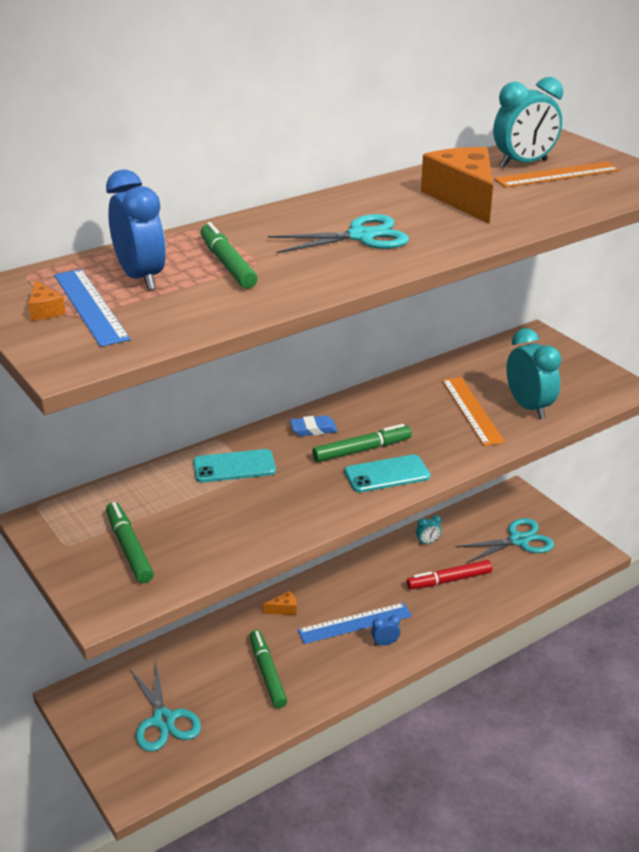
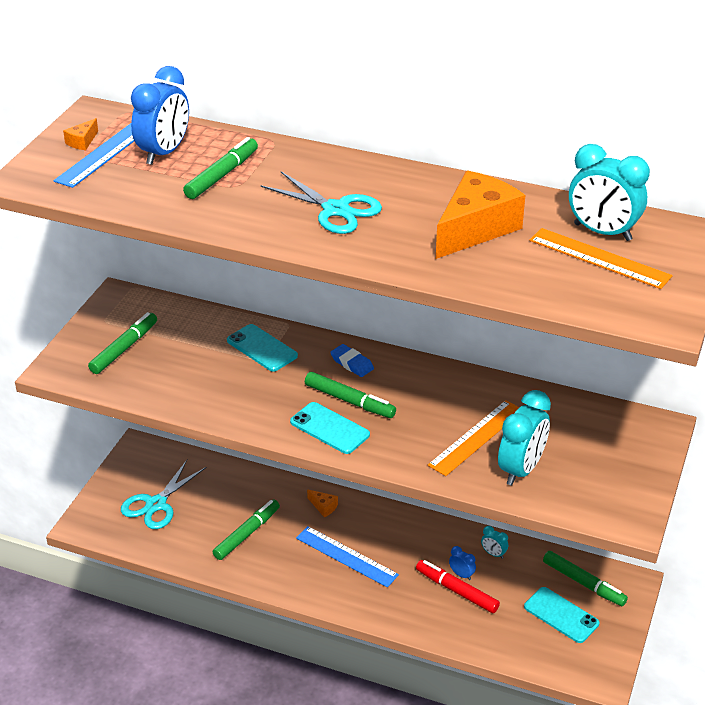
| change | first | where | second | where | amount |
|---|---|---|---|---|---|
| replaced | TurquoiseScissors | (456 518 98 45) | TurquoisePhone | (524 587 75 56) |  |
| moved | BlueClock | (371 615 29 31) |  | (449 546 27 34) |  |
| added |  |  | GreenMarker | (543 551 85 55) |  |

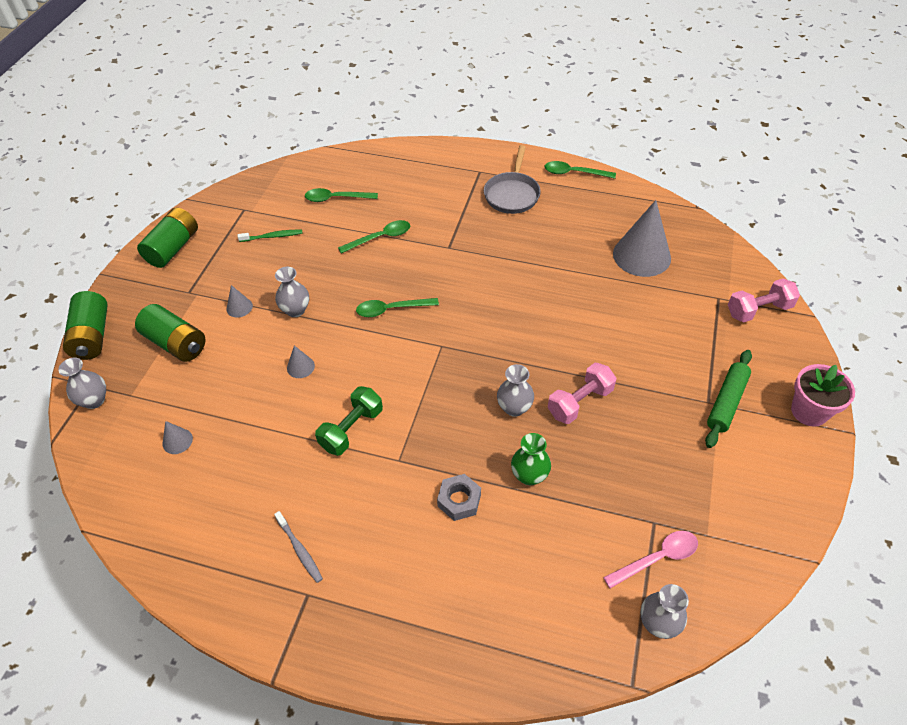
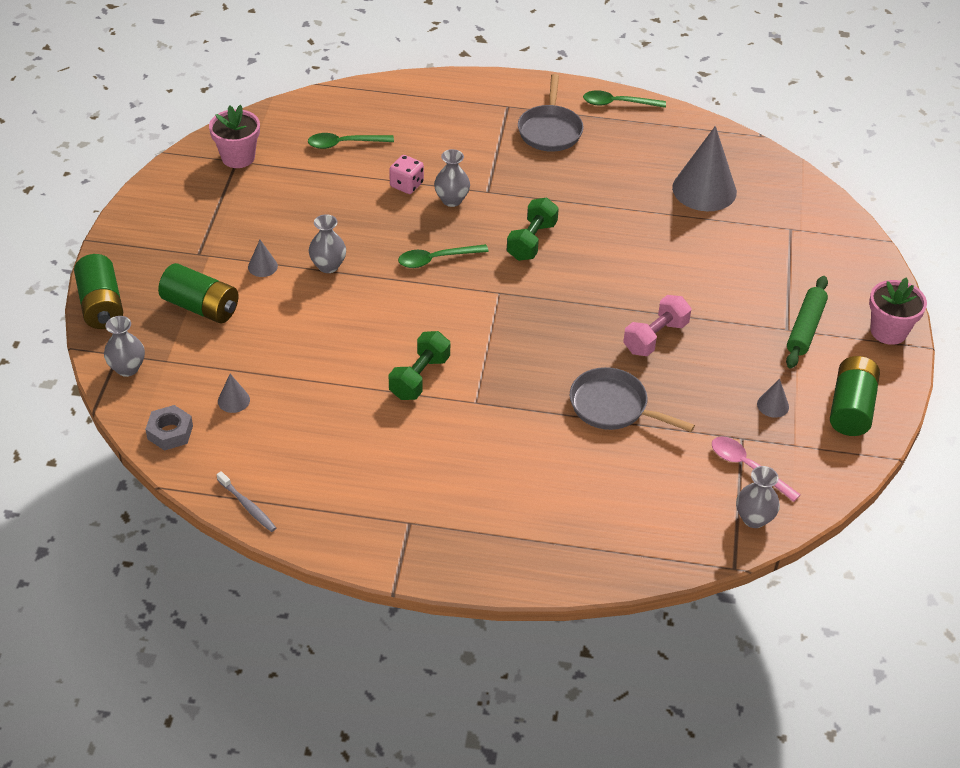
| change | first | where | second | where | amount |
|---|---|---|---|---|---|
| moved | GreenBattery | (137 208 61 60) |  | (830 356 50 80) |  |
| replaced | GreenSpoon | (338 220 72 33) | PinkDice | (389 155 35 39) |  |
| removed | GreenToothbrush | (238 230 64 12) |  |  |  |
| removed | PinkDumbbell | (728 278 72 45) |  |  |  |
| moved | GreyCone | (287 345 28 33) |  | (757 379 32 39) |  |
| moved | GreyVase | (497 364 37 53) |  | (434 149 36 58) |  |
| replaced | GreenVase | (511 433 40 52) | GreyPan | (570 367 125 65) |  |
| moved | GreyNut | (437 474 44 47) |  | (145 405 48 46) |  |
| moved | GreyToothbrush | (274 511 49 72) |  | (217 471 59 61) |  |
| turned | PinkSpoon | (603 531 95 57) |  | (712 436 89 66) | 105 degrees counterclockwise |
| added |  |  | PinkFlowerPot | (209 105 51 63) |  |
| added |  |  | GreenDumbbell | (507 198 52 63) |  |

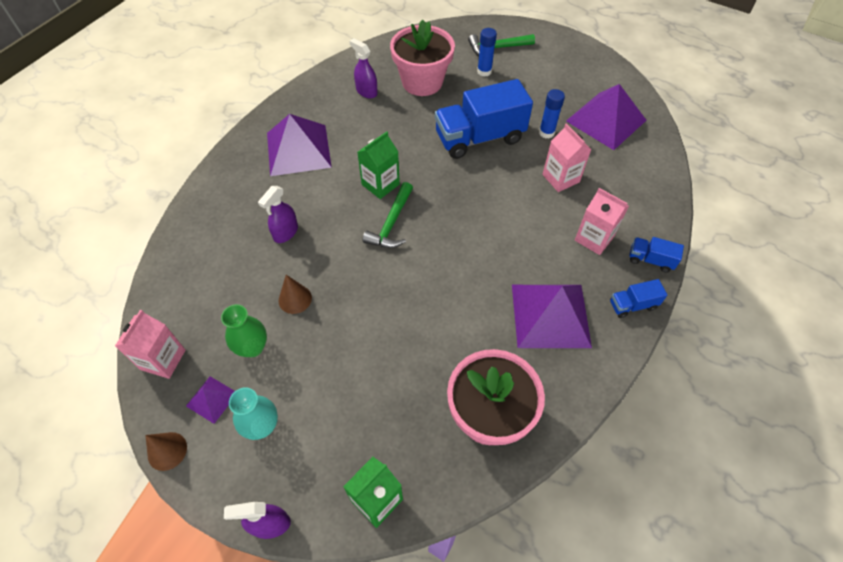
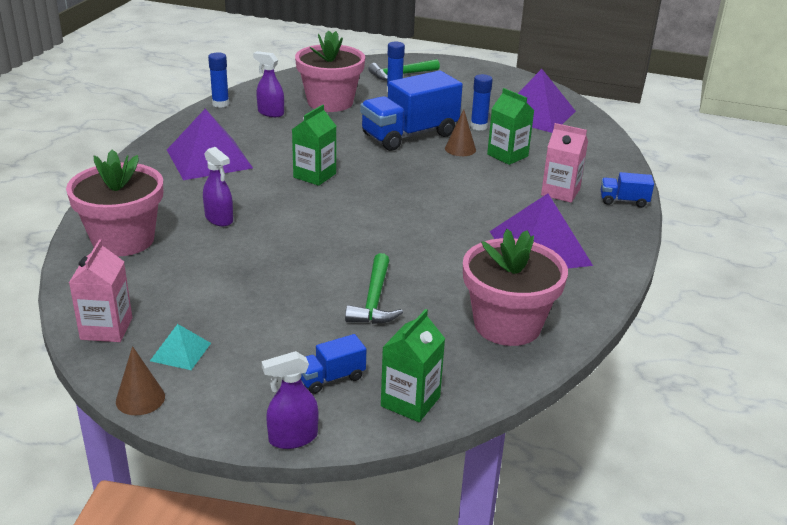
| change | first | where | second | where | amount |
|---|---|---|---|---|---|
| recoloured | PinkCarton | (542 123 50 69) | GreenCarton | (487 88 47 77) |  |
| moved | GreenHammer | (362 182 51 66) |  | (345 253 58 71) |  |
| turned | PurpleSprayBottle | (258 186 40 57) |  | (203 147 30 79) | 60 degrees counterclockwise |
| moved | BrownCone | (279 275 33 39) |  | (445 109 31 47) |  |
| moved | BlueTruck | (610 279 57 39) |  | (301 334 65 60) |  |
| removed | GreenVase | (221 304 46 53) |  |  |  |
| recoloured | PurplePyramid | (186 376 49 48) | TurquoisePyramid | (150 324 61 46) |  |
| removed | TurquoiseVase | (229 387 49 53) |  |  |  |
| added |  |  | BlueGlueStick | (208 52 21 56) |  |
| added |  |  | PinkFlowerPot | (66 150 97 106) |  |

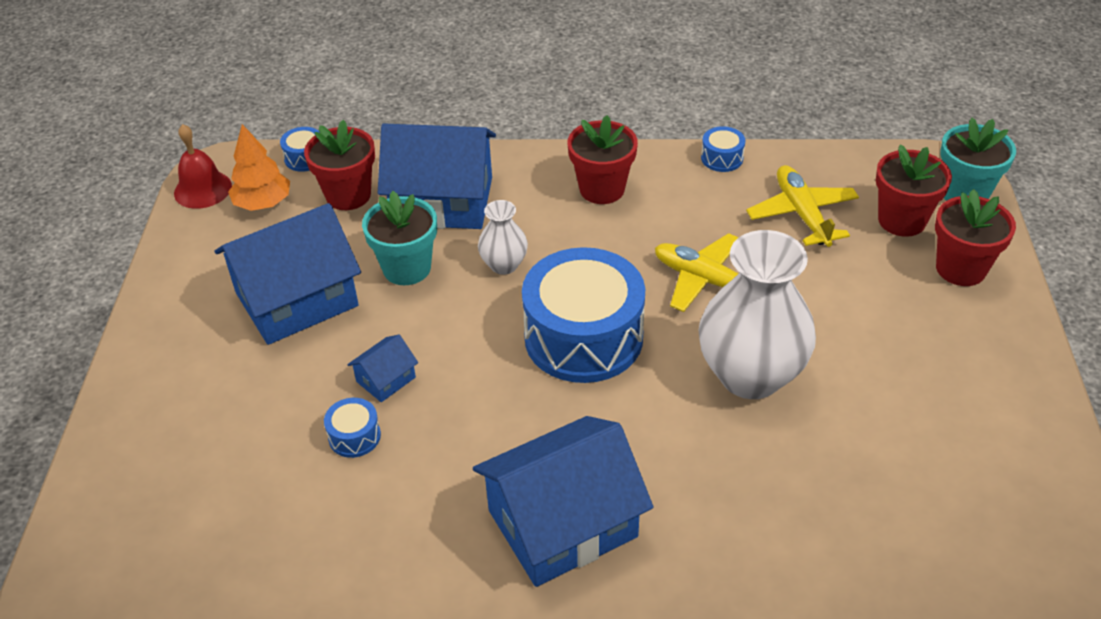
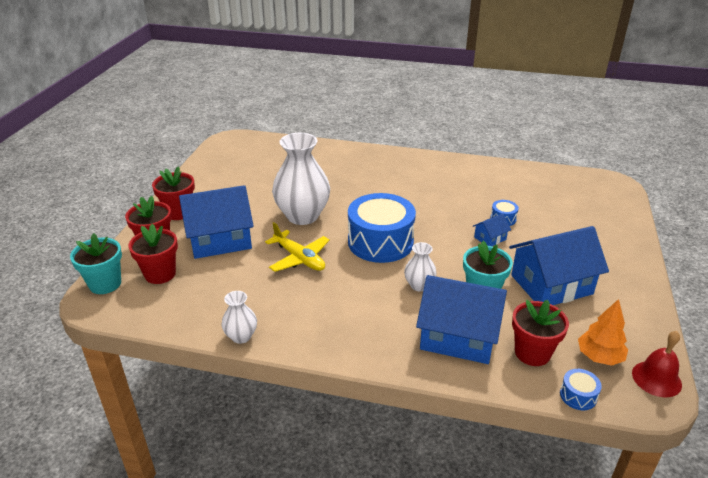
| change | first | where | second | where | amount |
|---|---|---|---|---|---|
| moved | RedFlowerPot | (567 115 71 89) |  | (152 166 43 54) |  |
| replaced | BlueDrum | (701 126 44 46) | WhiteVase | (221 291 36 53) |  |
| removed | YellowPlane | (746 165 113 82) |  |  |  |
| moved | BlueHouse | (473 416 180 171) |  | (179 185 75 74) |  |

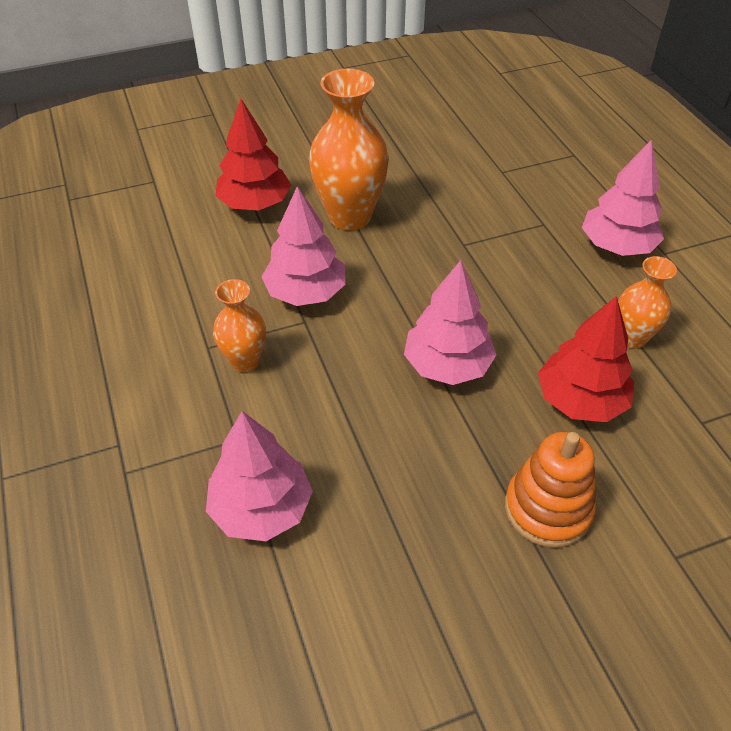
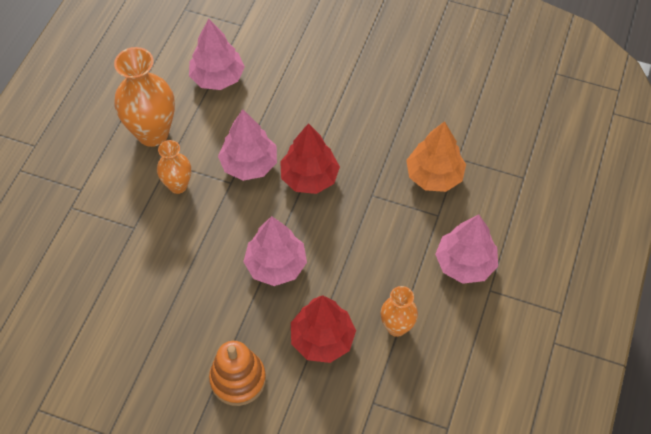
| change | first | where | second | where | amount |
|---|---|---|---|---|---|
| moved | OrangeVase | (309 69 80 162) |  | (114 47 61 100) |  |
| moved | RedTree | (216 99 75 112) |  | (280 123 60 71) |  |
| moved | PinkTree | (206 411 107 130) |  | (189 19 56 71) |  |
| added |  |  | OrangeTree | (406 121 60 71) |  |

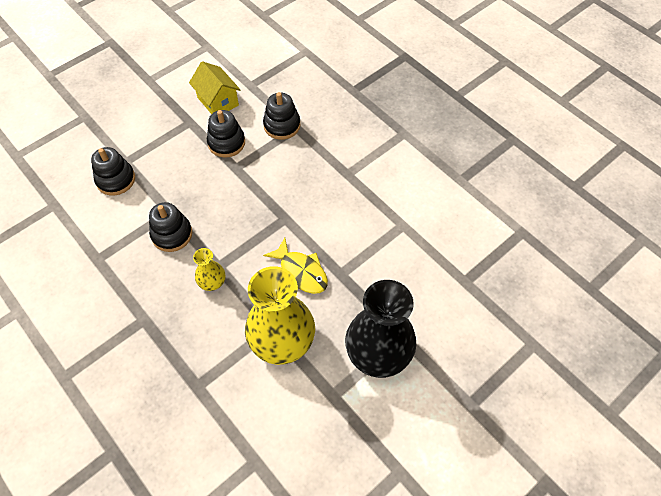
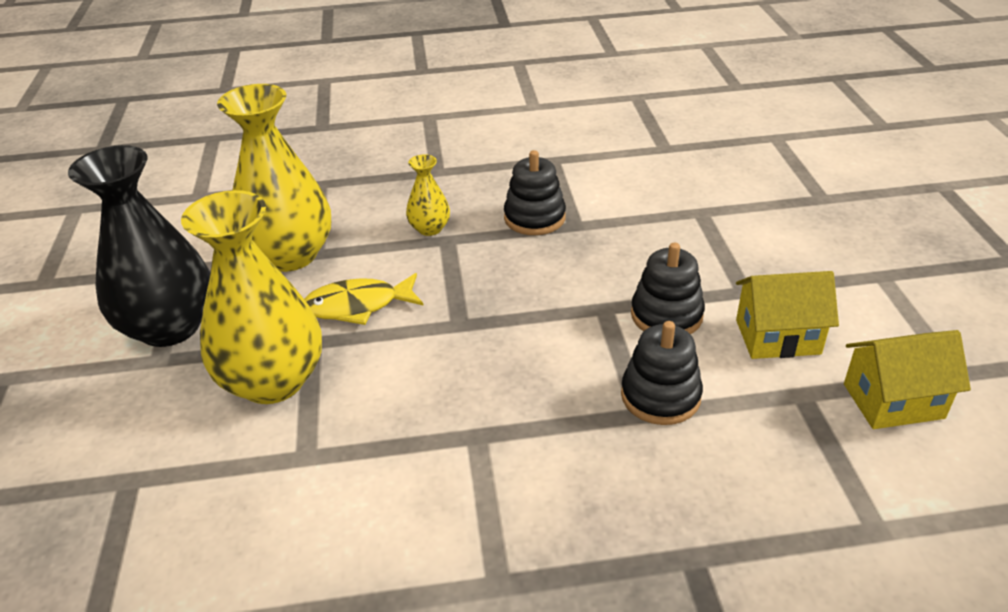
| change | first | where | second | where | amount |
|---|---|---|---|---|---|
| removed | BlackStackingToy | (91 147 44 49) |  |  |  |
| added |  |  | YellowVase | (181 190 141 214) |  |
| added |  |  | YellowHouse | (844 330 127 99) |  |

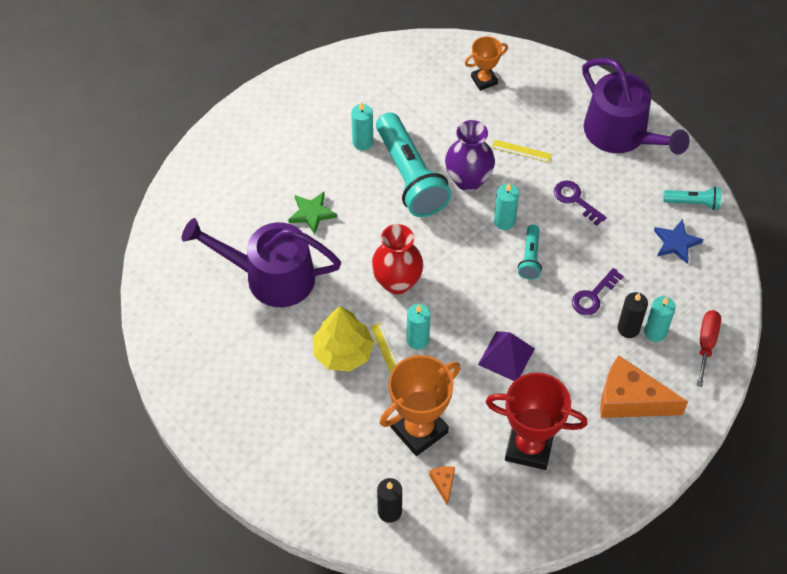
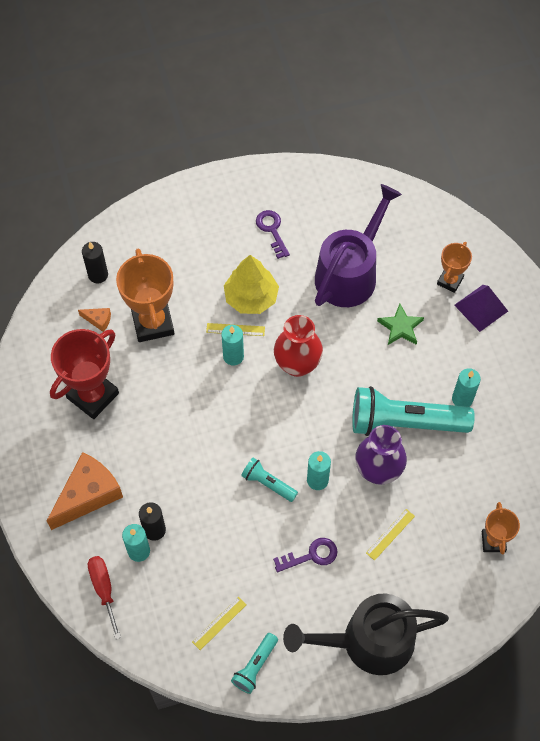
| change | first | where | second | where | amount |
|---|---|---|---|---|---|
| recoloured | PurpleWateringCan | (582 58 108 97) | BlackWateringCan | (283 594 166 81) |  |
| replaced | BlueStar | (654 219 49 45) | YellowRuler | (192 597 54 53) |  |
| moved | PurpleKey | (572 268 52 47) |  | (256 210 34 49) |  |
| turned | RedScrewdriver | (696 310 25 77) |  | (88 556 33 83) | 150 degrees counterclockwise |
| moved | PurplePyramid | (478 331 57 50) |  | (454 285 54 47) |  |
| added |  |  | OrangeTrophy | (437 242 35 51) |  |

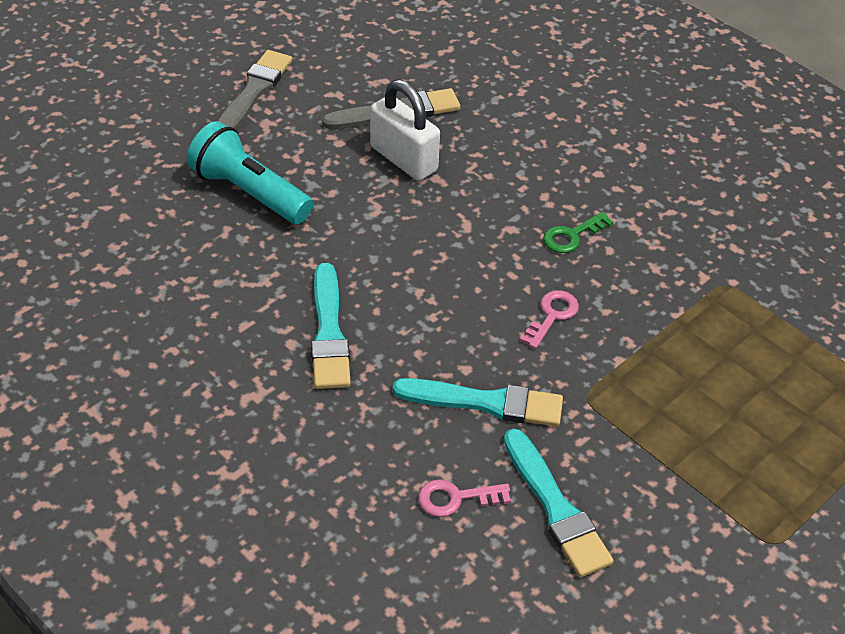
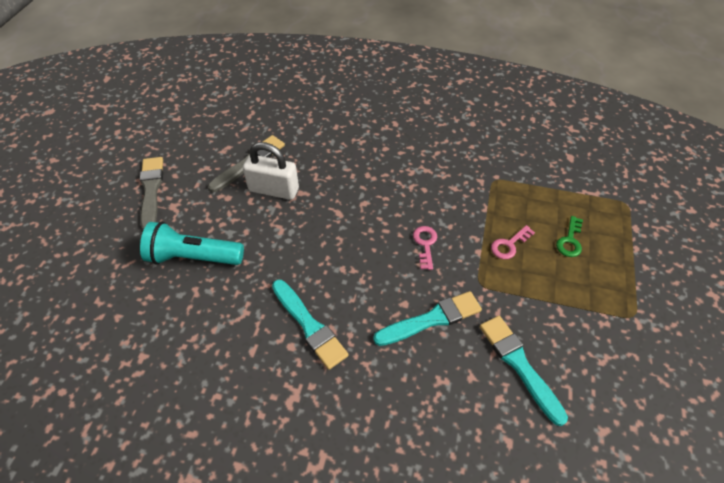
| change | first | where | second | where | amount |
|---|---|---|---|---|---|
| moved | GreenKey | (543 212 70 41) |  | (556 216 27 41) |  |
| turned | TurquoiseBrush | (504 428 110 149) |  | (480 316 88 110) | 150 degrees counterclockwise |
| moved | PinkKey | (418 479 93 38) |  | (491 225 44 34) |  |

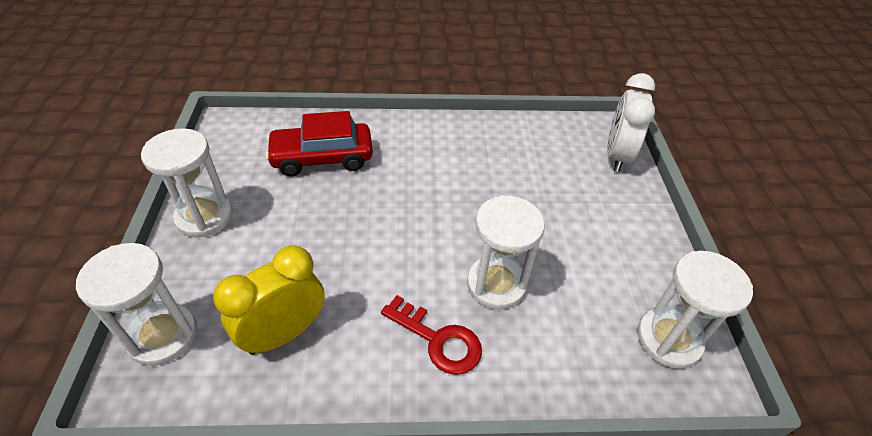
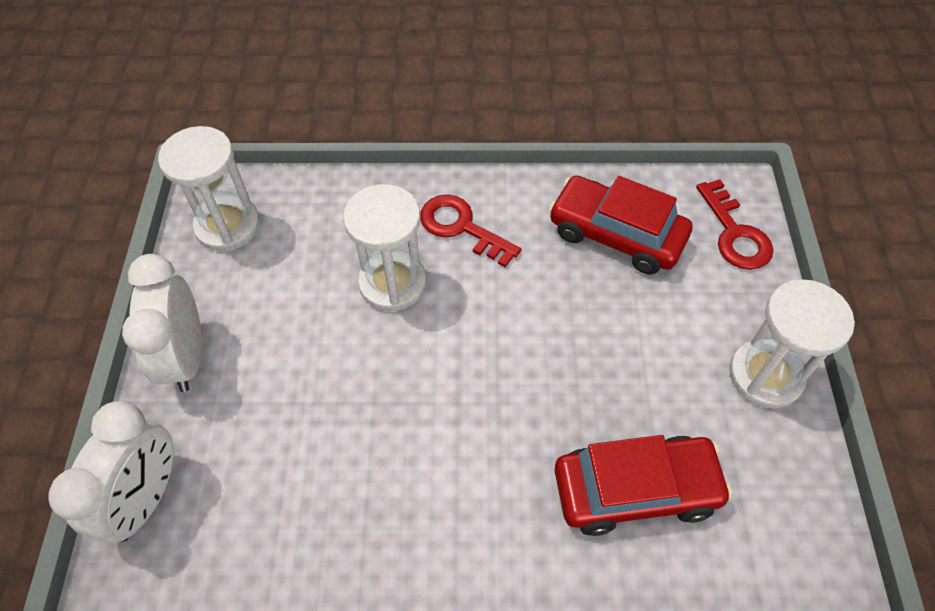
| change | first | where | second | where | amount |
|---|---|---|---|---|---|
| replaced | WhiteHourglass | (76 243 121 123) | RedKey | (696 179 77 91) |  |
| replaced | YellowClock | (213 245 112 110) | RedCar | (549 175 144 99) |  |
| added |  |  | WhiteClock | (122 254 80 138) |  |

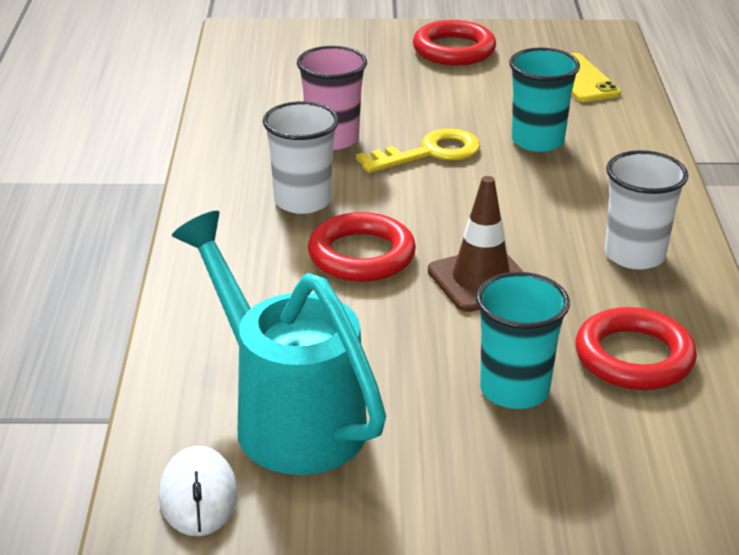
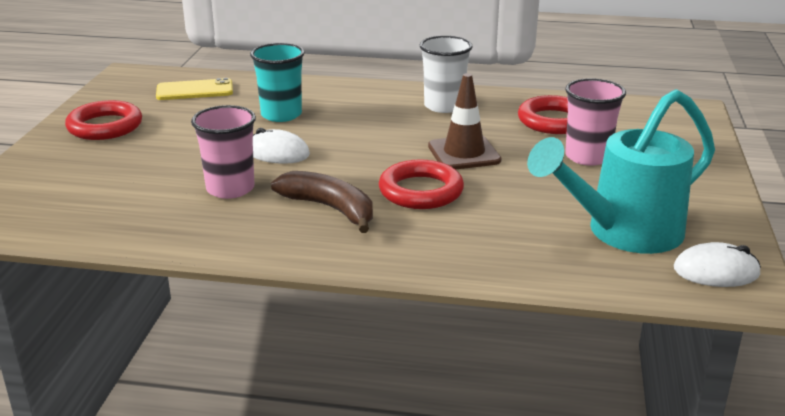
| change | first | where | second | where | amount |
|---|---|---|---|---|---|
| replaced | WhiteCup | (263 101 76 113) | BrownBanana | (271 171 102 62) |  |
| replaced | YellowKey | (356 128 124 45) | WhiteMouse | (253 128 57 36) |  |
| recoloured | TurquoiseCup | (476 272 94 137) | PinkCup | (565 78 61 88) |  |

